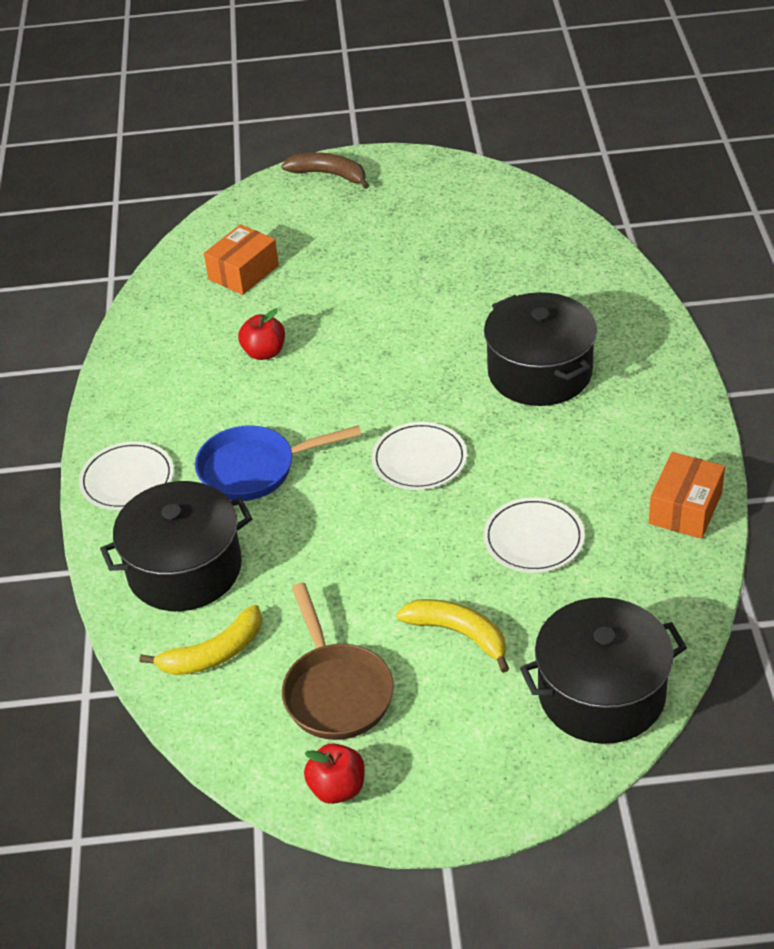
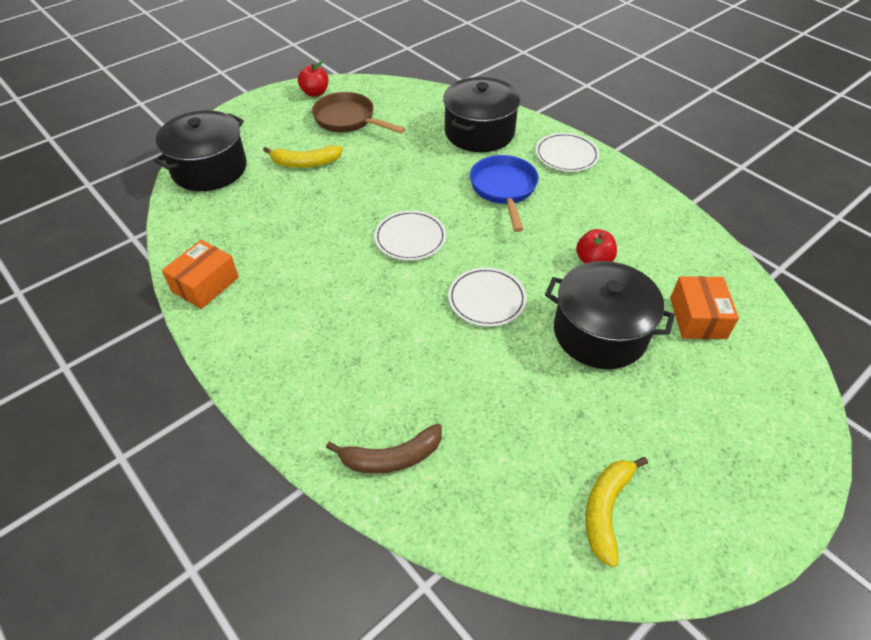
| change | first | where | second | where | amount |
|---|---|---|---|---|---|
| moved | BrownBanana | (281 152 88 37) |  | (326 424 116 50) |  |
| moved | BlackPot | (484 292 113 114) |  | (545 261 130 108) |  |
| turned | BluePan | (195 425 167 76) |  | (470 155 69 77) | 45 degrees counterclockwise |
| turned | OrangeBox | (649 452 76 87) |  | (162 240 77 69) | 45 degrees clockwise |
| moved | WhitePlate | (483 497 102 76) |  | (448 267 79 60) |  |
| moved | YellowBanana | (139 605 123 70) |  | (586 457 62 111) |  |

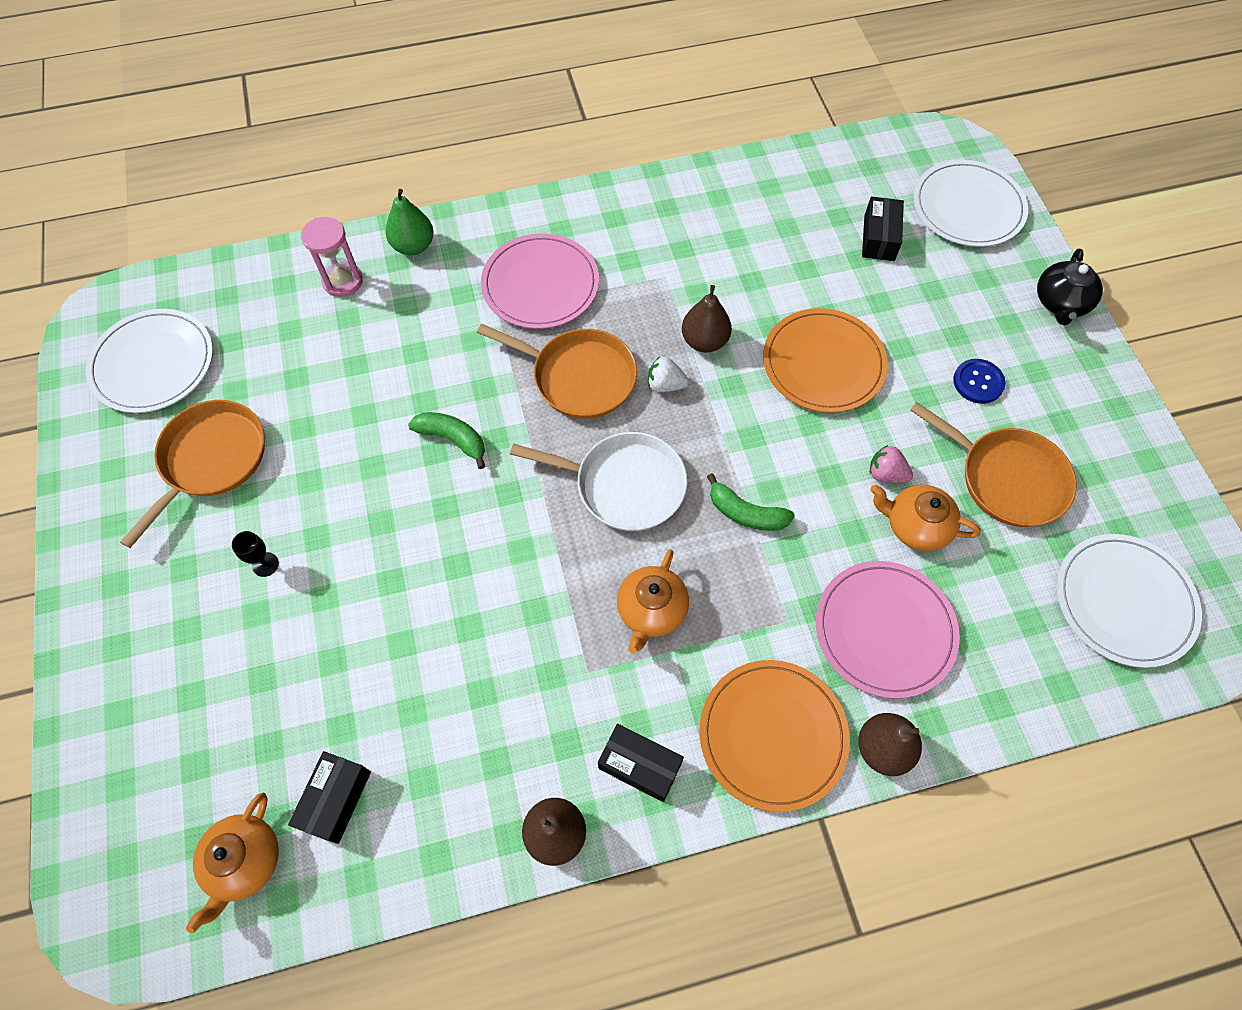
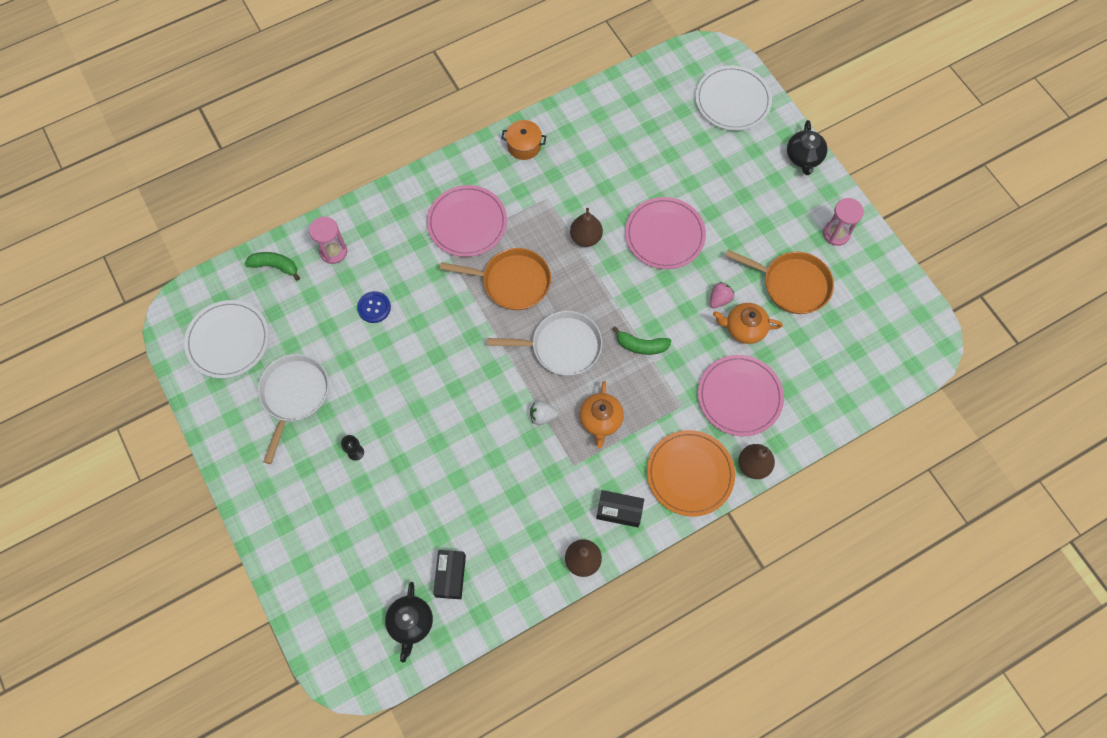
| change | first | where | second | where | amount |
|---|---|---|---|---|---|
| removed | GreenPear | (385 189 49 66) |  |  |  |
| removed | BlackBox | (862 196 42 65) |  |  |  |
| recoloured | OrangePlate | (763 308 125 105) | PinkPlate | (625 197 81 72) |  |
| moved | WhiteStrawberry | (648 357 41 35) |  | (530 401 29 24) |  |
| moved | BlueButton | (953 359 53 45) |  | (357 291 34 32) |  |
| recoloured | OrangePan | (120 400 145 148) | WhitePan | (258 354 71 110) |  |
| moved | GreenBanana | (408 412 77 57) |  | (244 252 56 29) |  |
| turned | PinkStrawberry | (870 445 43 38) |  | (710 282 24 26) | 120 degrees clockwise |
| removed | WhitePlate | (1057 534 145 134) |  |  |  |
| recoloured | OrangeTeapot | (186 793 93 140) | BlackTeapot | (385 582 48 80) |  |
| added |  |  | OrangePot | (501 120 45 40) |  |
| added |  |  | PinkHourglass | (823 198 41 48) |  |

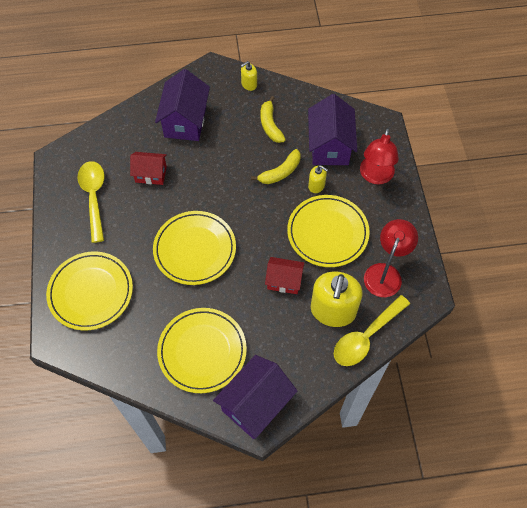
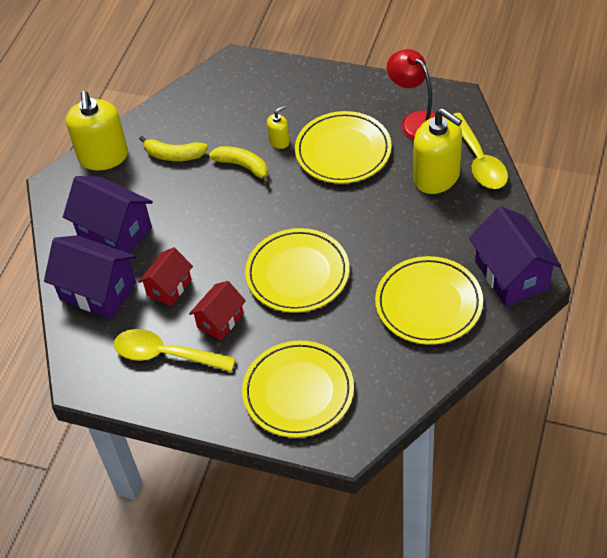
| change | first | where | second | where | amount |
|---|---|---|---|---|---|
| resized | YellowSoapDispenser | (241 61 16 30) |  | (66 91 62 80) | x2.13 |
| moved | PurpleHouse | (308 94 49 71) |  | (44 235 92 84) |  |
| removed | RedLamp | (360 128 39 56) |  |  |  |
| turned | YellowBanana | (251 149 49 35) |  | (209 146 61 38) | 45 degrees counterclockwise |
| moved | RedHouse | (265 257 39 37) |  | (189 281 57 59) |  |

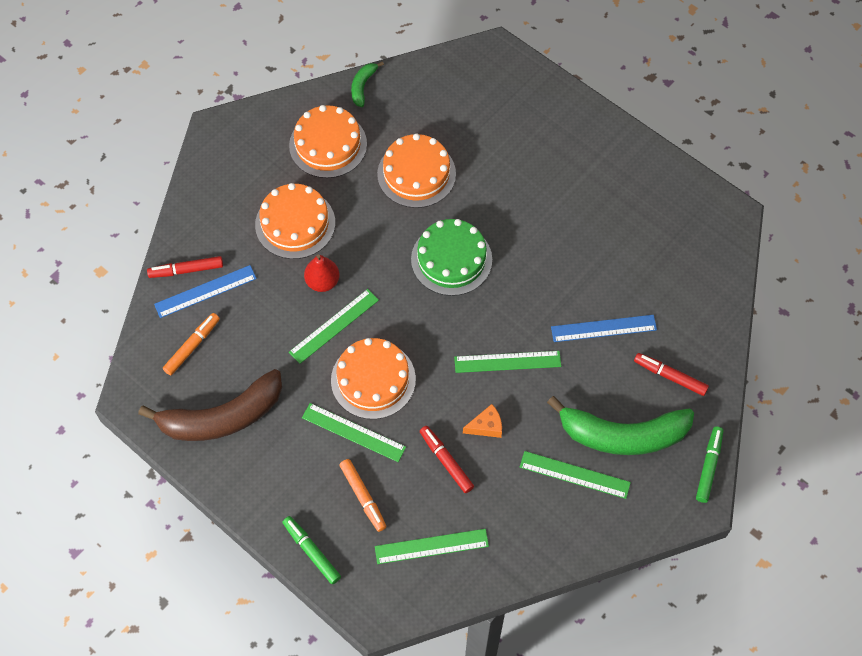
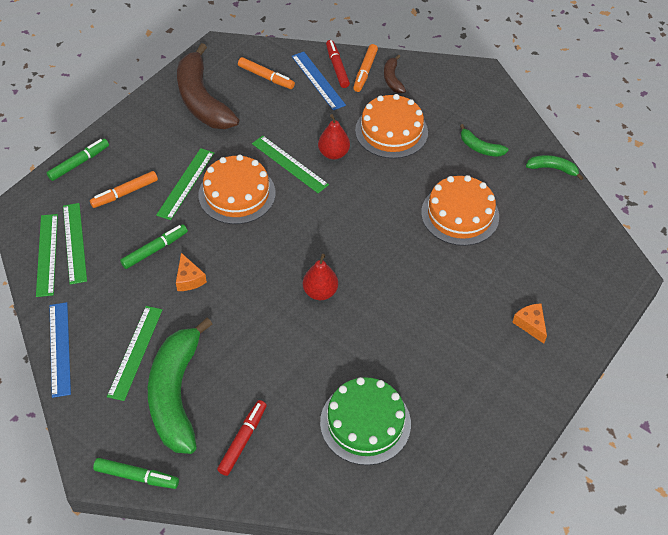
| change | first | where | second | where | amount |
|---|---|---|---|---|---|
| replaced | OrangeCake | (289 105 78 73) | GreenBanana | (460 124 49 33) |  |
| moved | GreenCake | (411 219 81 77) |  | (320 377 91 88) |  |
| moved | BlueRuler | (551 315 106 27) |  | (49 302 22 96) |  |
| moved | GreenRuler | (454 351 107 22) |  | (36 214 22 83) |  |
| recoloured | RedMarker | (420 426 54 67) | GreenMarker | (120 224 68 45) |  |
| added |  |  | OrangeMarker | (353 44 25 48) |  |
| added |  |  | BrownBanana | (384 54 22 39) |  |
| added |  |  | RedPear | (303 254 35 46) |  |
| added |  |  | OrangeCheese | (512 303 35 41) |  |

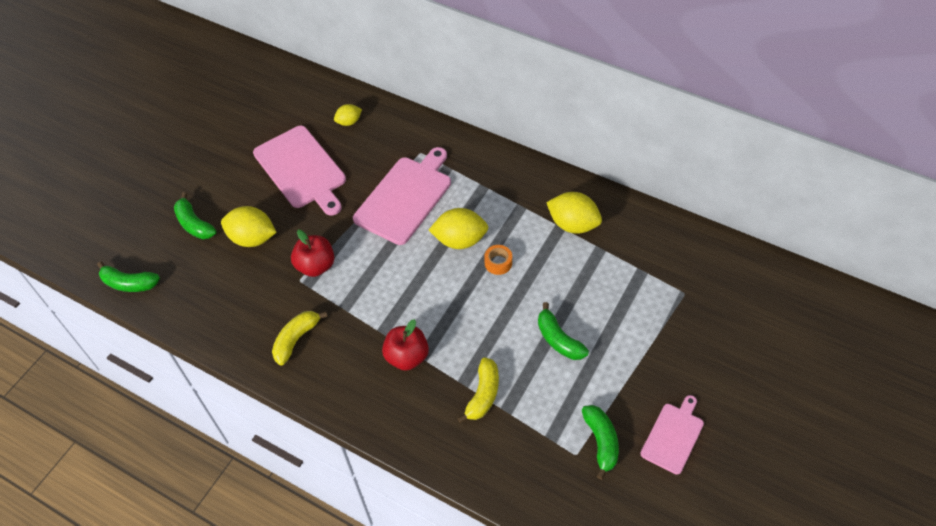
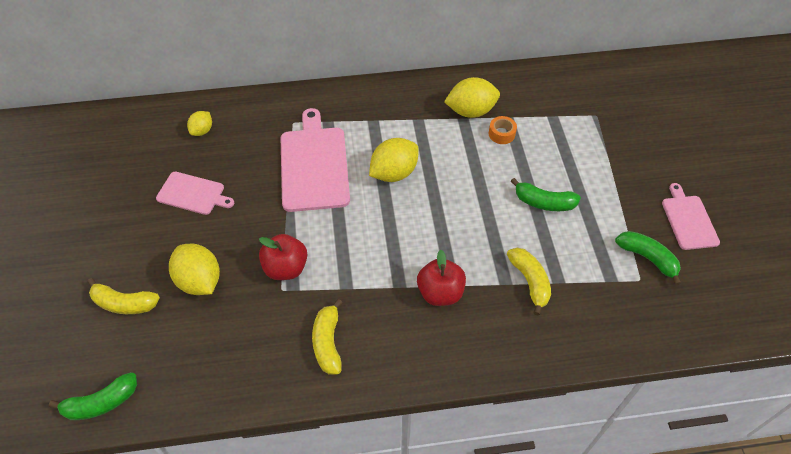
| change | first | where | second | where | amount |
|---|---|---|---|---|---|
| resized | PinkCuttingBoard | (253 126 93 90) |  | (156 172 78 43) | x0.58 |
| recoloured | GreenBanana | (174 192 43 47) | YellowBanana | (87 278 73 36) |  |
| turned | YellowLemon | (221 206 56 41) |  | (169 244 51 51) | 75 degrees clockwise |
| moved | OrangeTape | (484 245 28 30) |  | (489 116 28 28) |  |

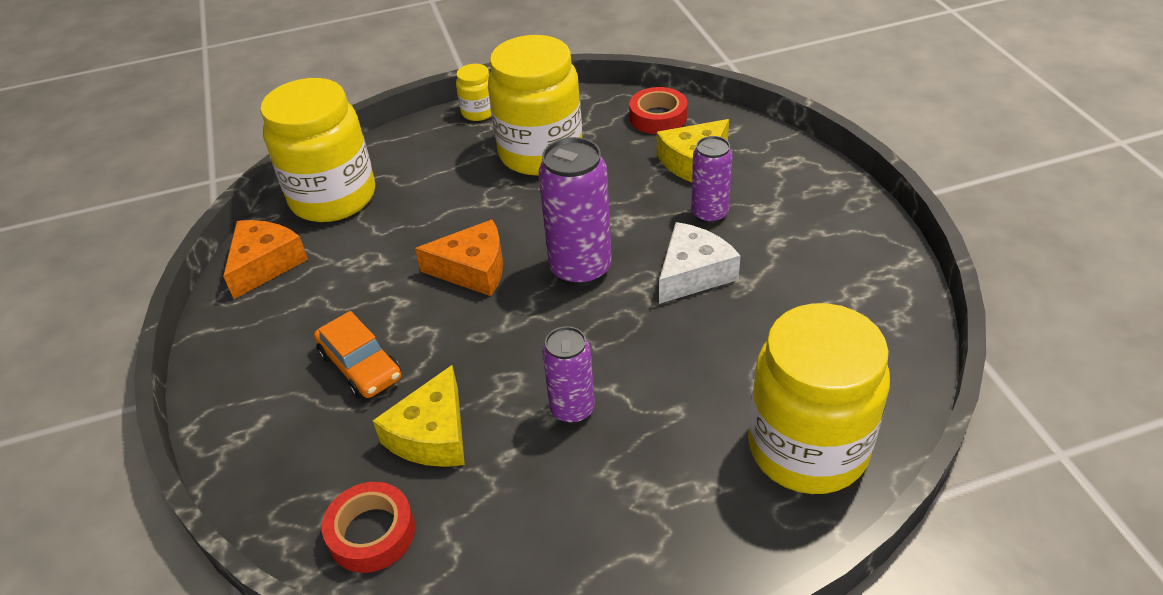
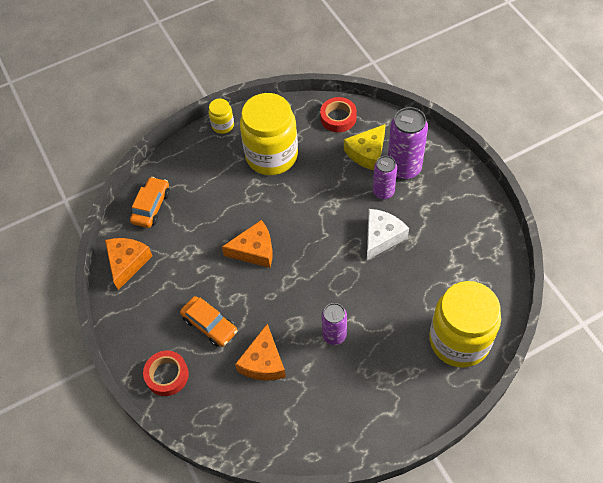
| change | first | where | second | where | amount |
|---|---|---|---|---|---|
| replaced | YellowJar | (260 78 115 144) | OrangeCar | (130 177 40 51) |  |
| moved | PurpleCan | (538 137 74 150) |  | (388 107 40 73) |  |
| recoloured | YellowCheese | (373 365 92 102) | OrangeCheese | (235 324 51 57) |  |
| moved | RedTape | (322 482 93 91) |  | (143 351 46 45) |  |

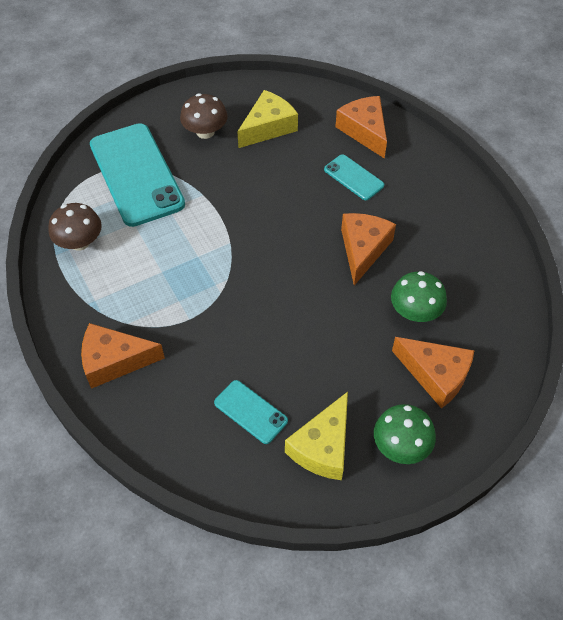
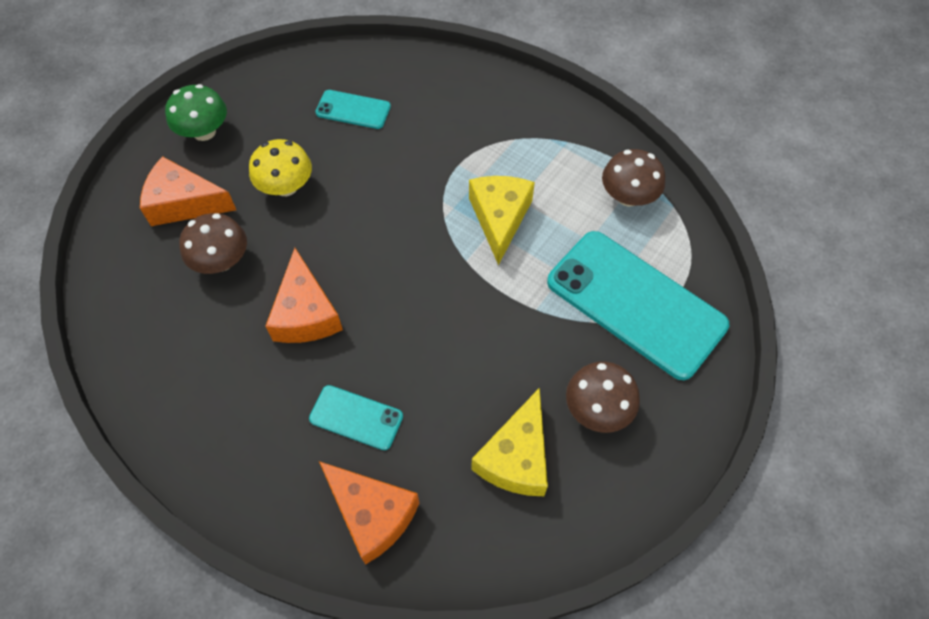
| change | first | where | second | where | amount |
|---|---|---|---|---|---|
| recoloured | GreenMushroom | (391 271 56 51) | BrownMushroom | (179 213 68 61) |  |
| removed | OrangeCheese | (81 323 84 66) |  |  |  |
| moved | YellowCheese | (285 392 63 88) |  | (469 176 66 89) |  |
| added |  |  | YellowMushroom | (249 139 63 57) |  |

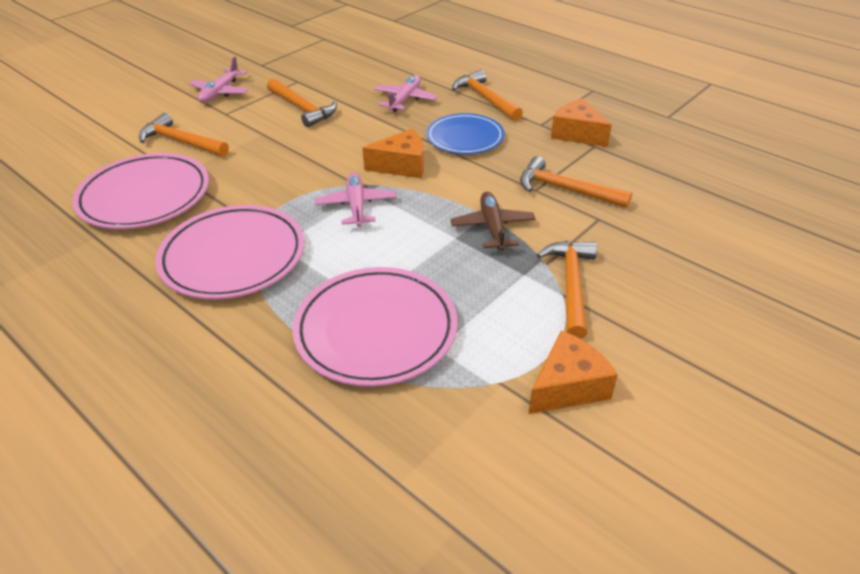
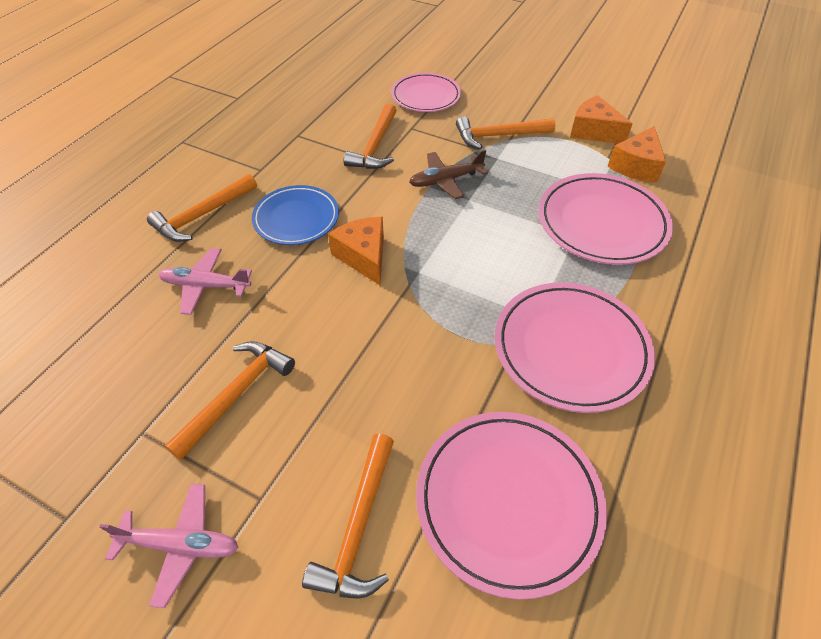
| change | first | where | second | where | amount |
|---|---|---|---|---|---|
| moved | OrangeCheese | (551 98 61 49) |  | (607 126 59 57) |  |
| removed | PinkPlane | (315 172 82 55) |  |  |  |
| added |  |  | PinkPlate | (391 73 70 39) |  |

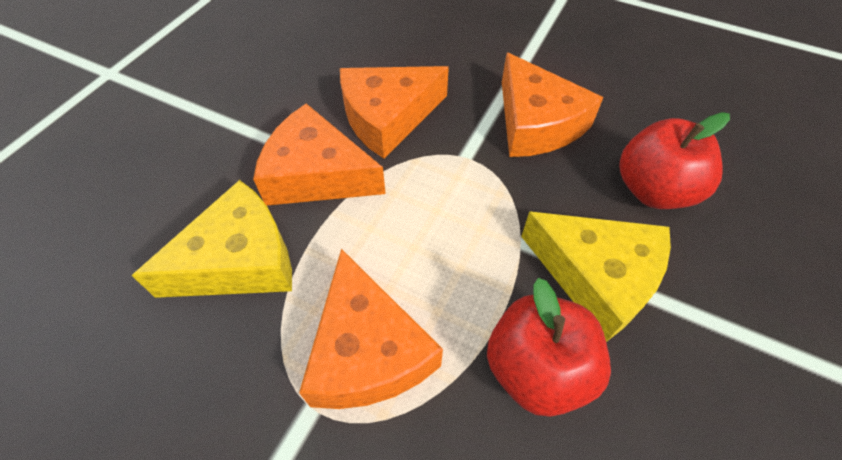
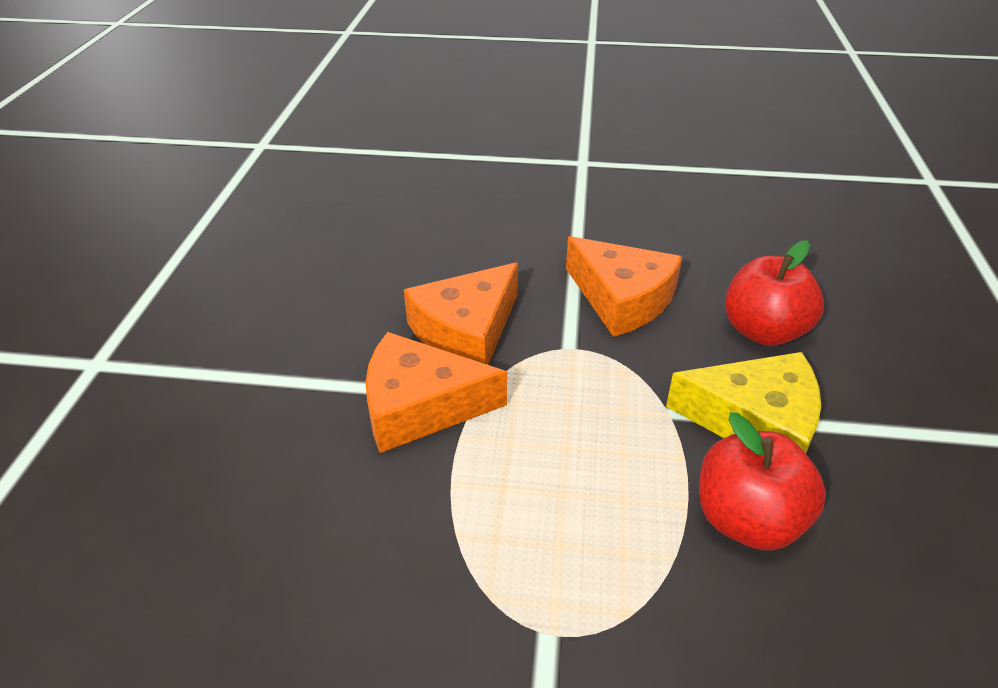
| change | first | where | second | where | amount |
|---|---|---|---|---|---|
| removed | YellowCheese | (131 180 161 118) |  |  |  |
| removed | OrangeCheese | (299 249 144 160) |  |  |  |

